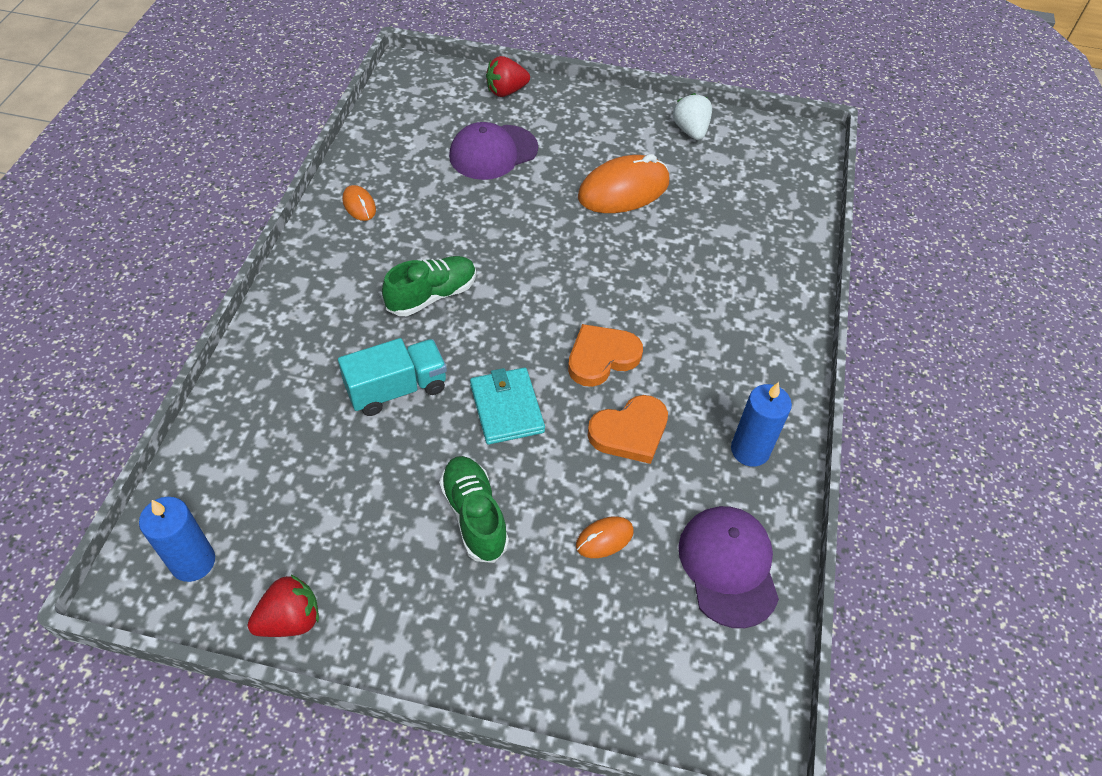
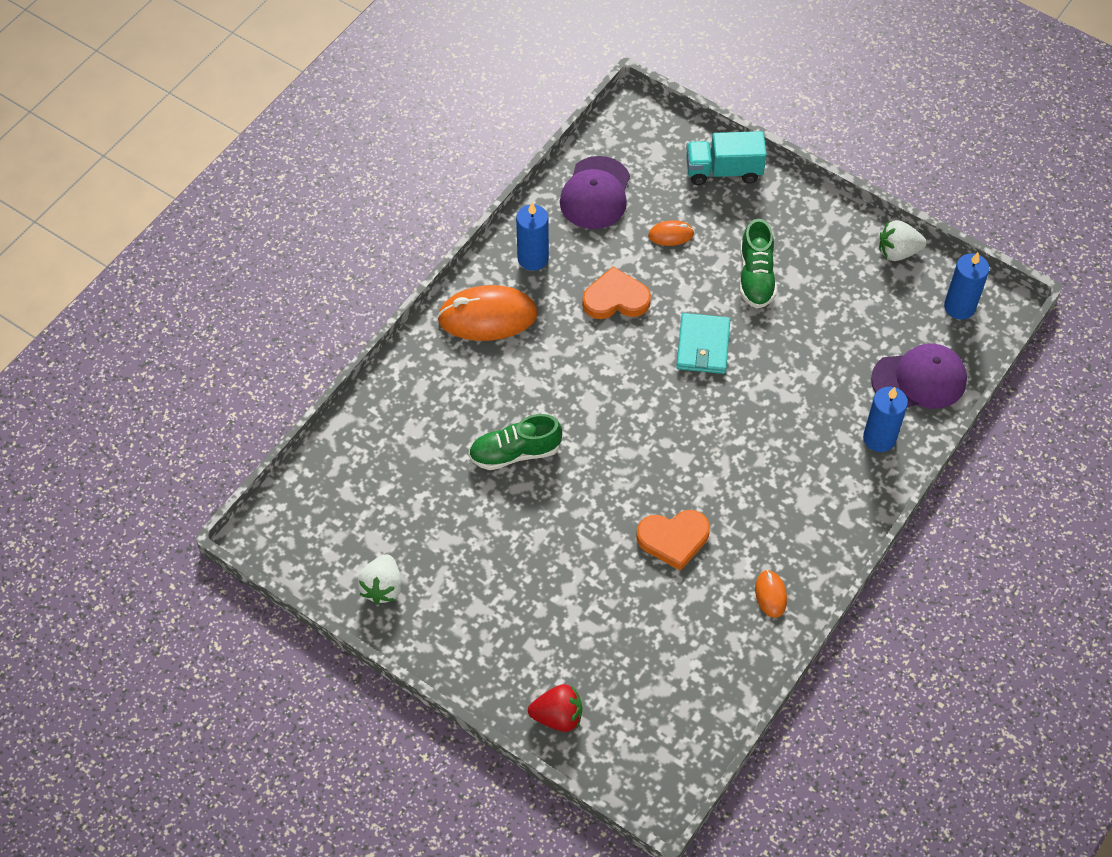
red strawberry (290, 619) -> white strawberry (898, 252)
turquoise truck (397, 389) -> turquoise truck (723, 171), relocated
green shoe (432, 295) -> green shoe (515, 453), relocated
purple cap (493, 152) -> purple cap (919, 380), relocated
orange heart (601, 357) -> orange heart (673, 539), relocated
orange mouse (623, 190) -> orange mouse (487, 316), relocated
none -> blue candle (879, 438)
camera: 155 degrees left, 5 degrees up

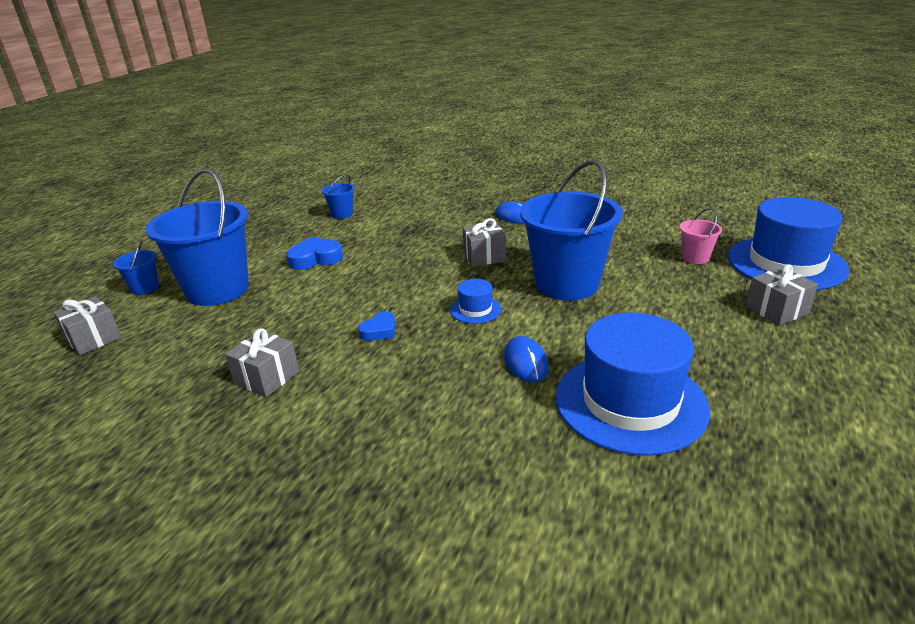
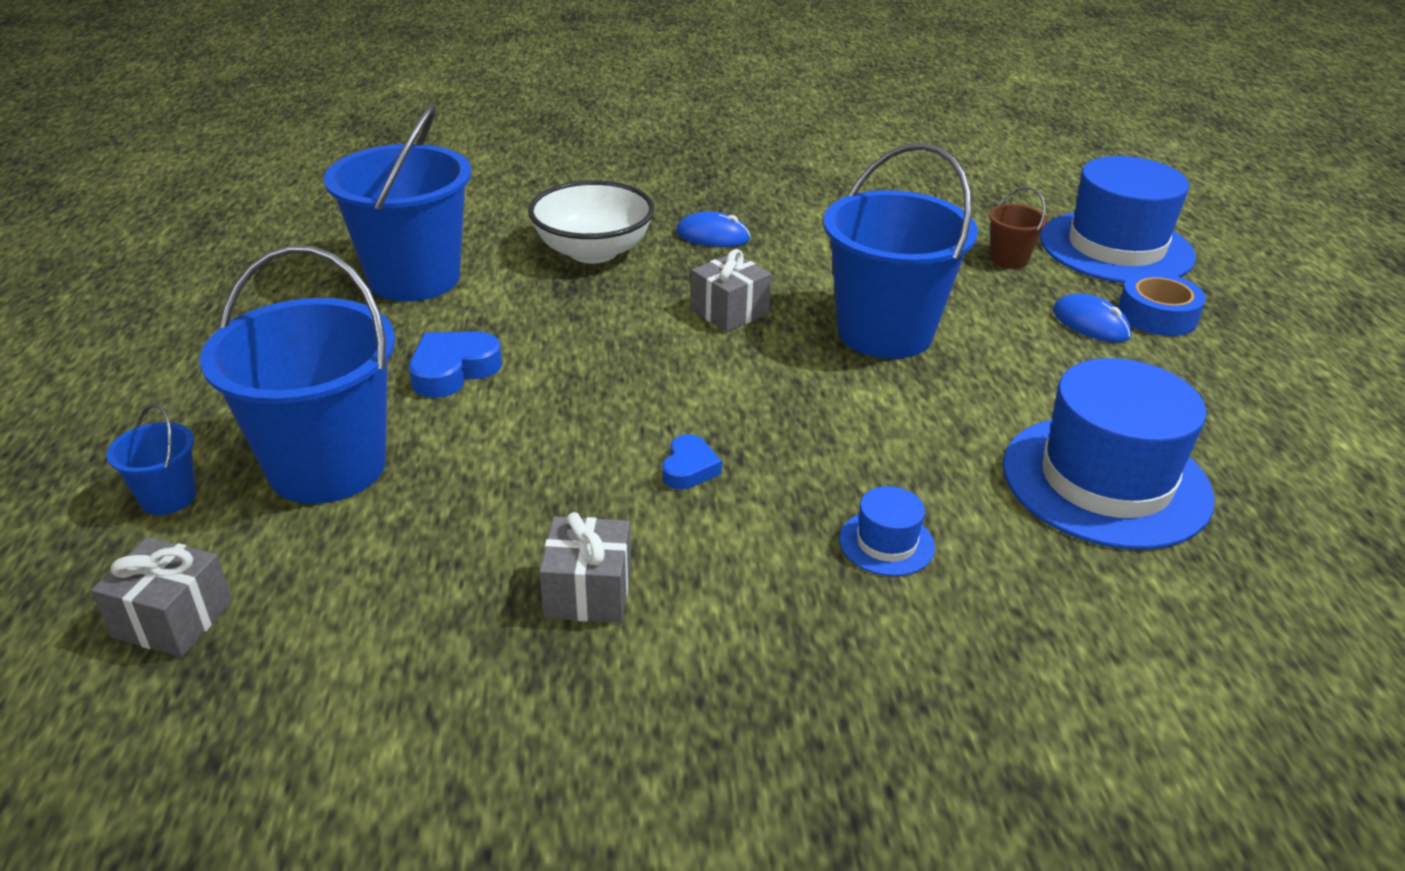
blue bucket (342, 214) -> blue bucket (414, 278), x2.29
blue hat (475, 309) -> blue hat (886, 543), relocated
blue mouse (526, 362) -> blue mouse (1090, 323), relocated
pink bucket (695, 257) -> brown bucket (1009, 259)
grey gift (776, 310) -> blue tape (1157, 315)
none -> white bowl (593, 251)
camera: 30 degrees left, 5 degrees up

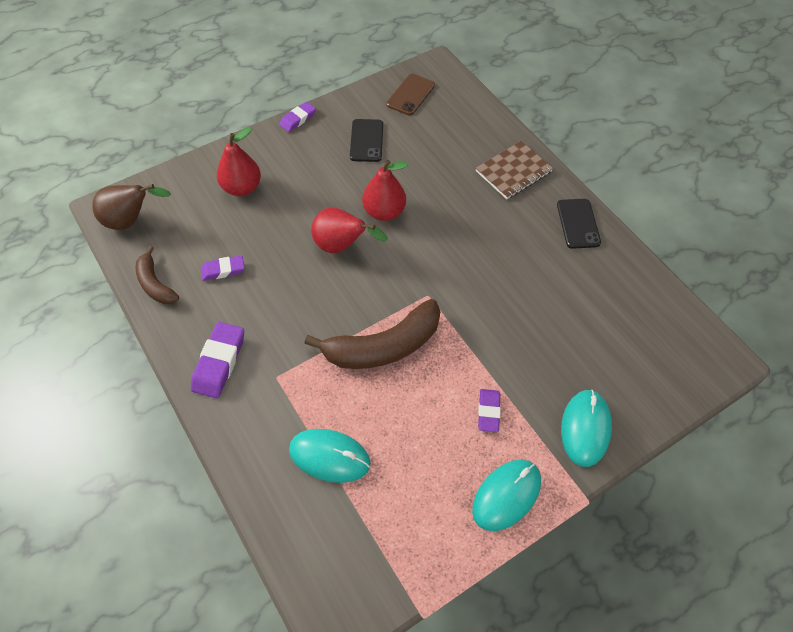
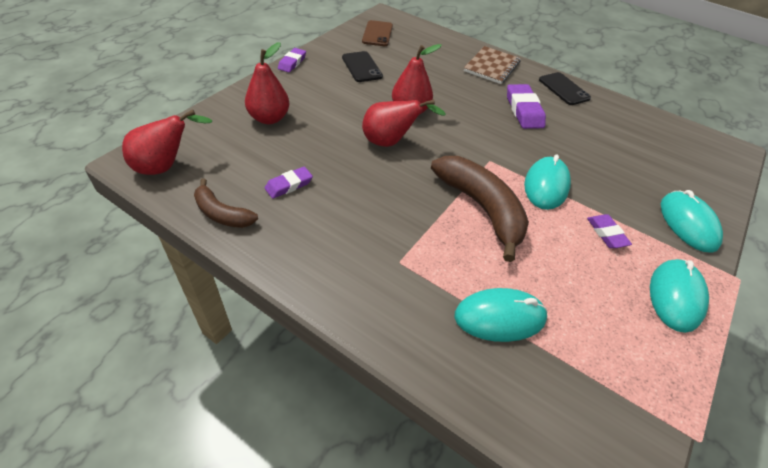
brown pear (130, 221) -> red pear (166, 166)
purple eraser (219, 362) -> purple eraser (524, 110), relocated
brown banana (383, 346) -> brown banana (481, 208), 75 degrees counterclockwise
none -> turquoise mouse (546, 185)
camera: 25 degrees left, 10 degrees down

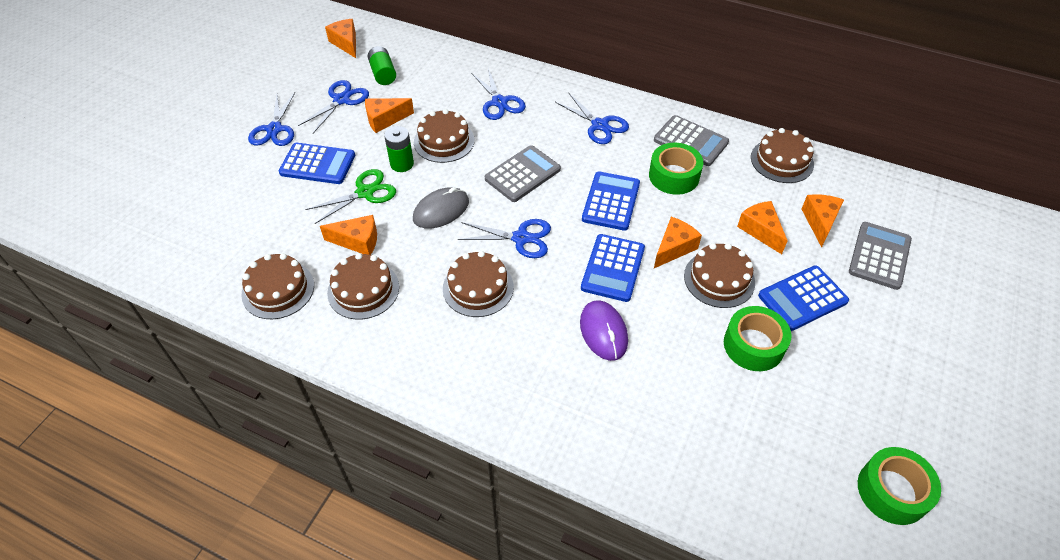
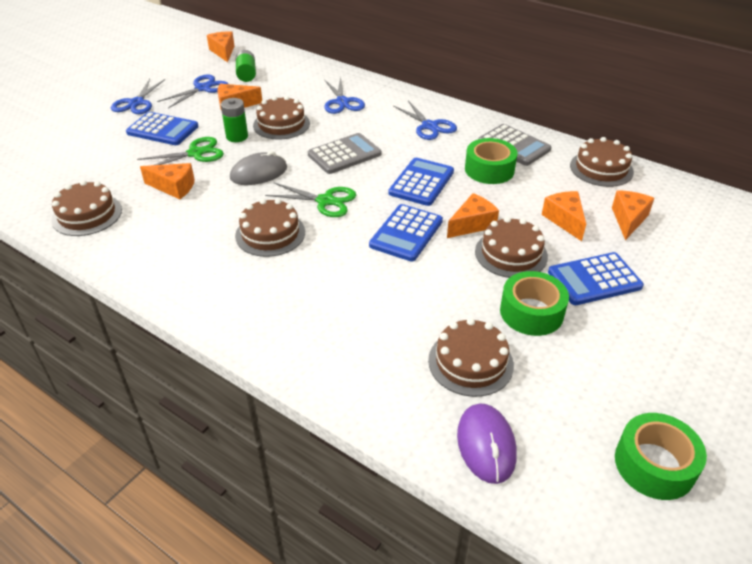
brown cake (363, 290) -> brown cake (470, 362), relocated
blue scissors (521, 238) -> green scissors (325, 201)
purple mouse (603, 332) -> purple mouse (486, 445), relocated
grey calculator (879, 256) -> none
camera: 10 degrees right, 10 degrees down

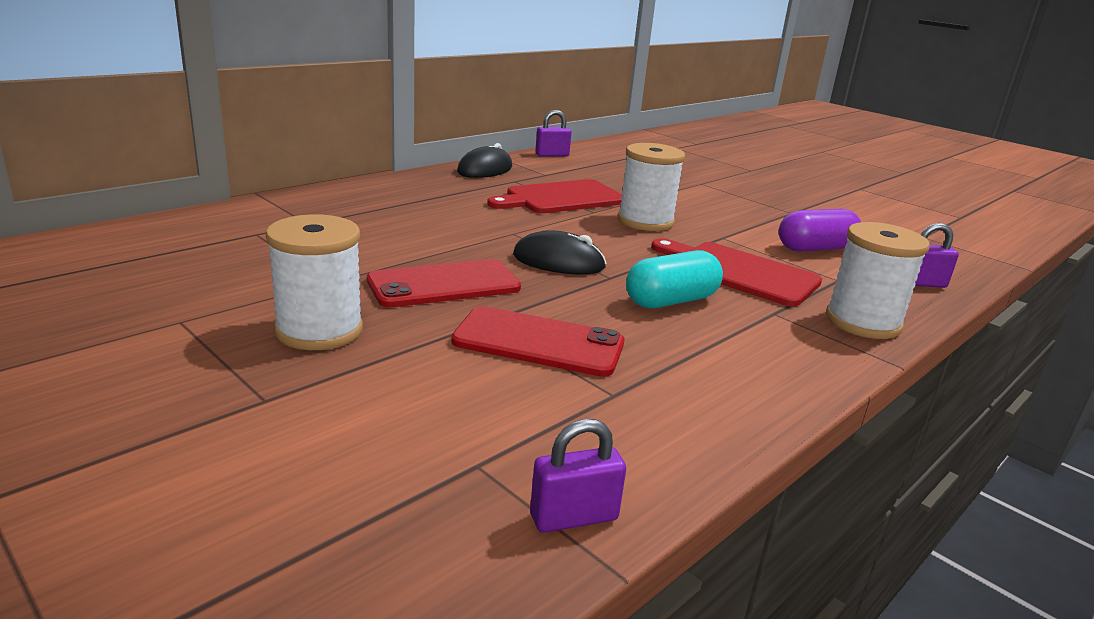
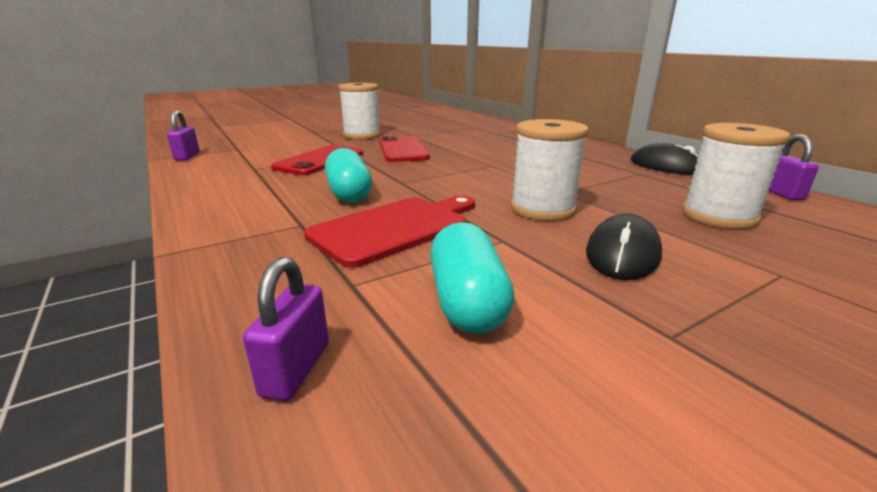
red cutting board (561, 198) -> none
black mouse (558, 261) -> black mouse (622, 254), relocated
purple capsule (815, 248) -> turquoise capsule (467, 301)
white spool (862, 322) -> white spool (719, 216), relocated
camera: 105 degrees right, 0 degrees up

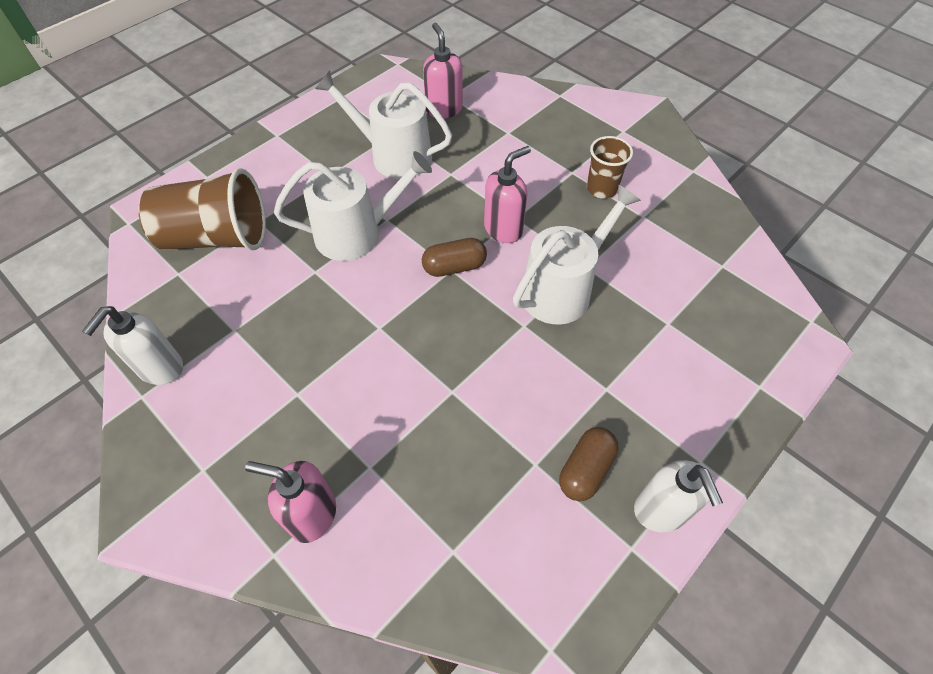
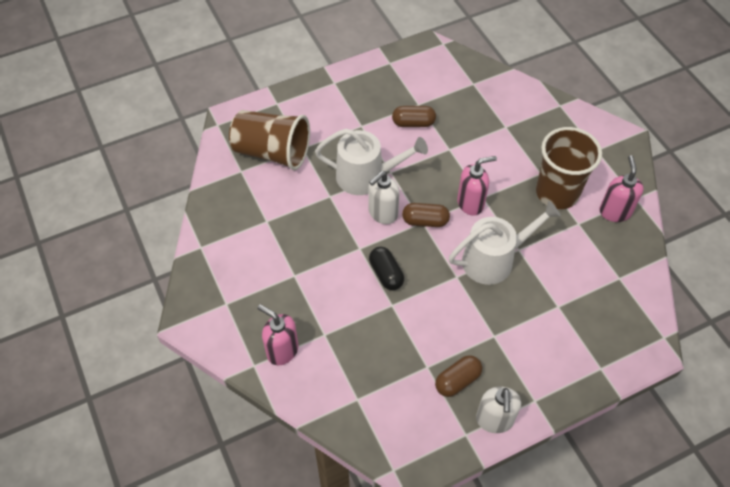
white soap dispenser (160, 368) -> white soap dispenser (382, 213), relocated
white watering can (394, 156) -> brown capsule (413, 123)
pink soap dispenser (444, 109) -> pink soap dispenser (615, 211), relocated
brown cup (601, 188) -> brown cup (557, 193), x1.81
none -> black capsule (386, 274)
camera: 20 degrees right, 0 degrees up

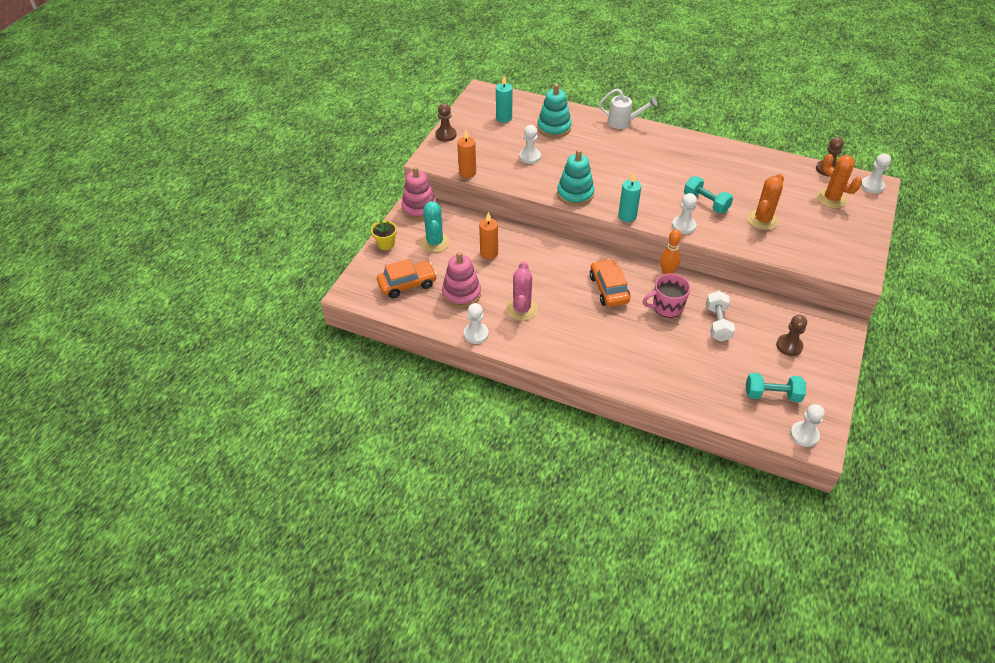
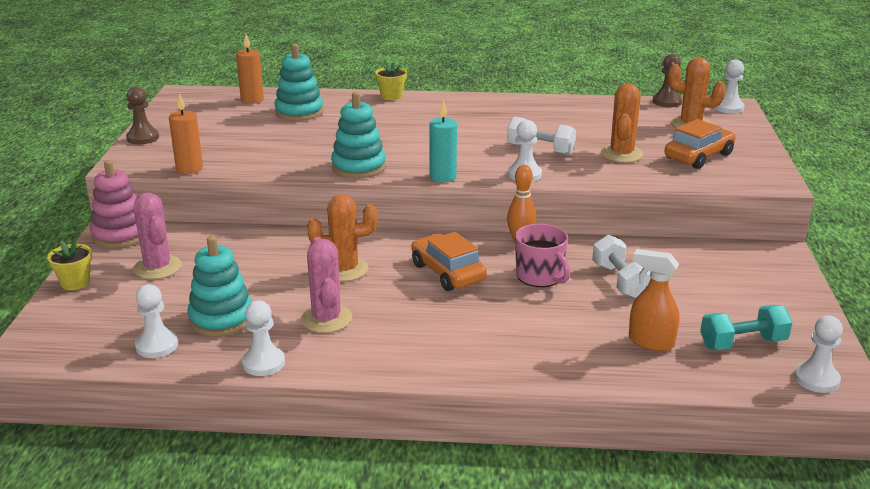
orange car (407, 284) -> orange car (698, 156), relocated
turquoise cactus (435, 242) -> pink cactus (157, 268)
pink stacking toy (461, 294) -> turquoise stacking toy (221, 319)
orange candle (489, 253) -> orange candle (252, 100), relocated
turquoise candle (504, 118) -> none
white pawn (530, 157) -> white pawn (157, 345), relocated
white watering can (623, 122) -> yellow flower pot (391, 96)
pink mug (667, 307) -> pink mug (540, 276), 90 degrees counterclockwise
turquoise dumbbell (706, 203) -> white dumbbell (540, 150)
brown pawn (789, 346) -> none
none -> orange cactus (345, 269)
none -> orange spray bottle (650, 342)
camera: 20 degrees left, 20 degrees down

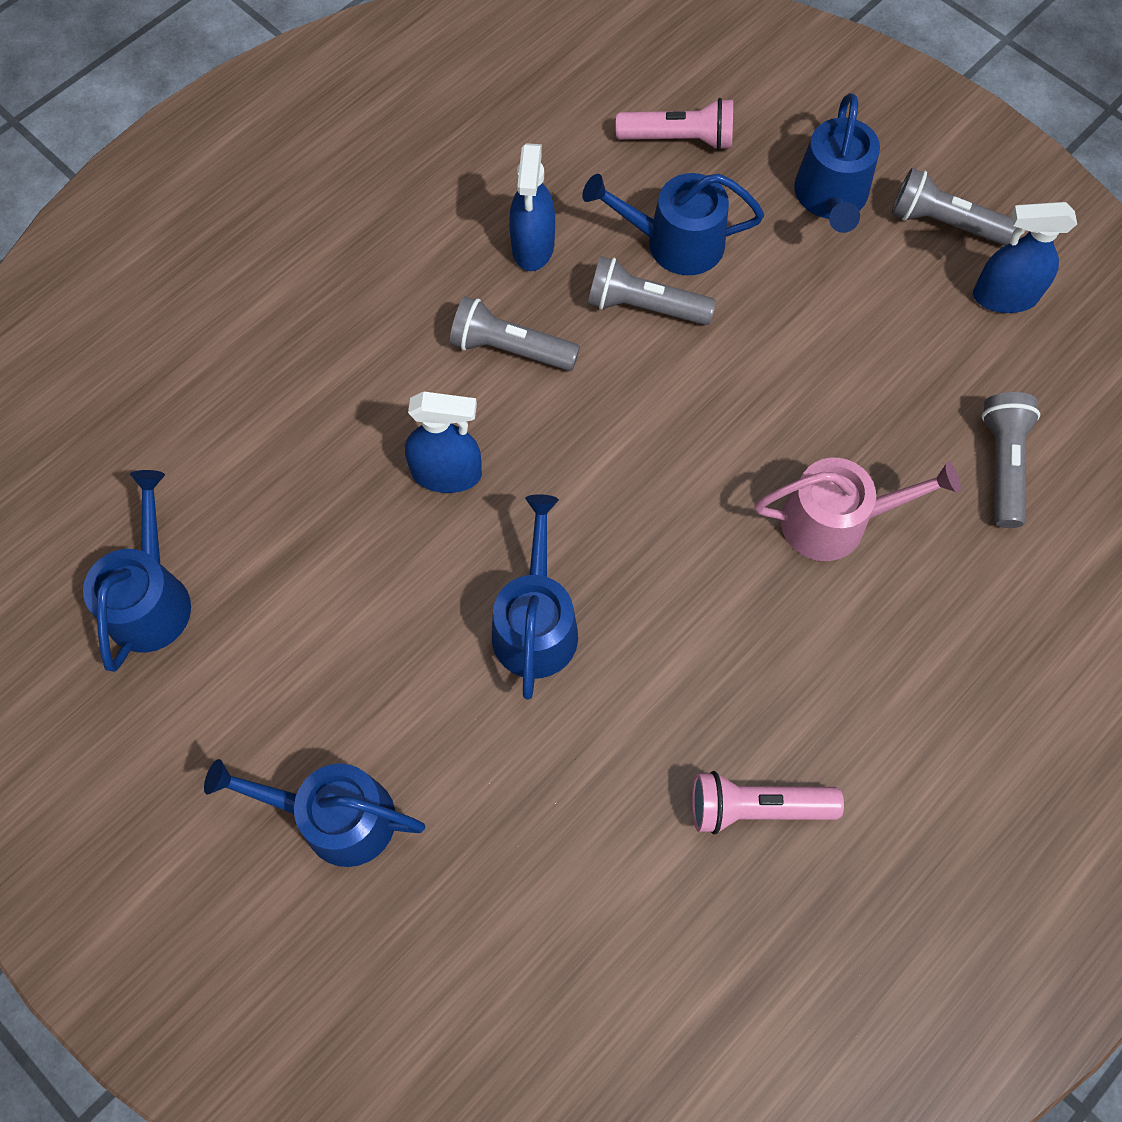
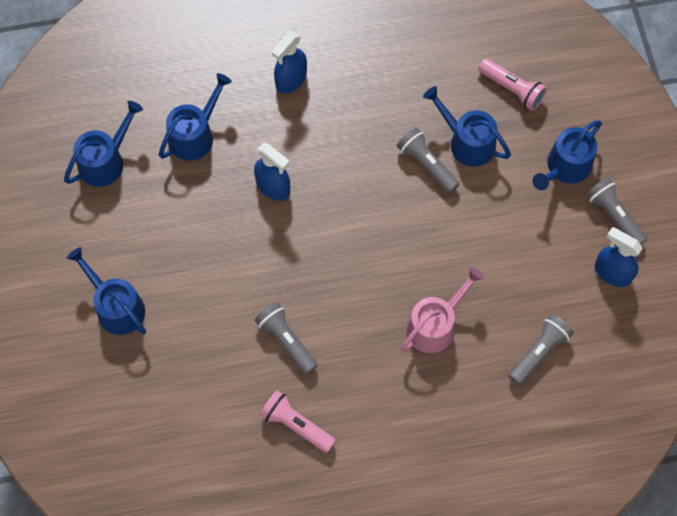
grey flashlight (510, 348) -> grey flashlight (286, 341), relocated
blue watering can (535, 624) -> blue watering can (195, 135), relocated
blue spray bottle (533, 246) -> blue spray bottle (291, 80), relocated
pink watering can (835, 521) -> pink watering can (435, 325), 75 degrees counterclockwise
camera: 35 degrees right, 0 degrees up

